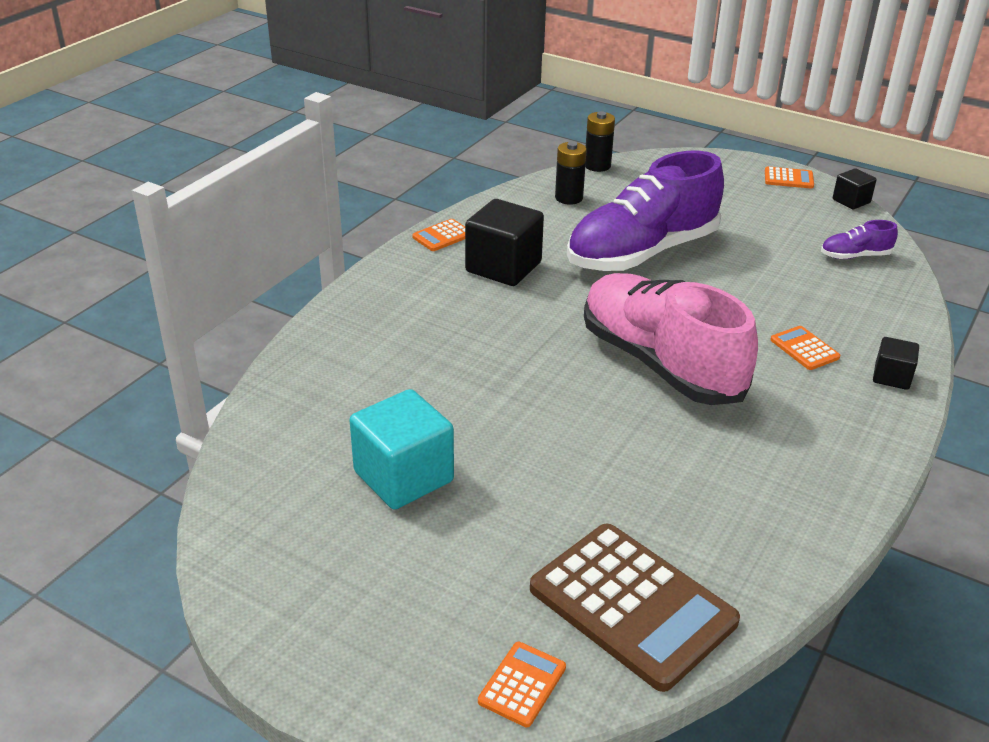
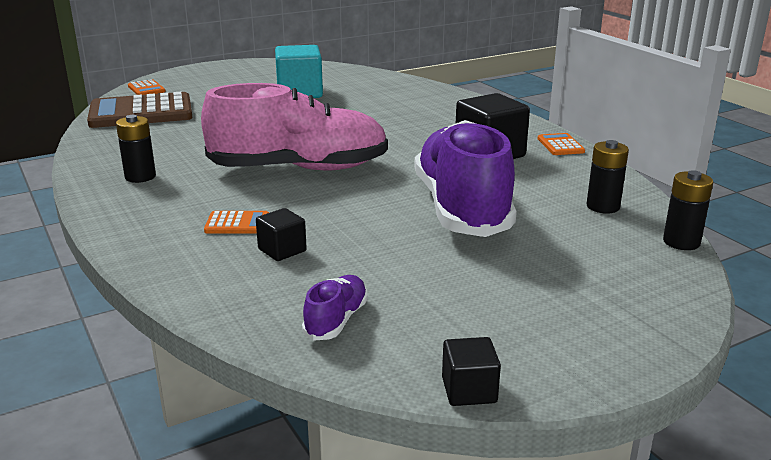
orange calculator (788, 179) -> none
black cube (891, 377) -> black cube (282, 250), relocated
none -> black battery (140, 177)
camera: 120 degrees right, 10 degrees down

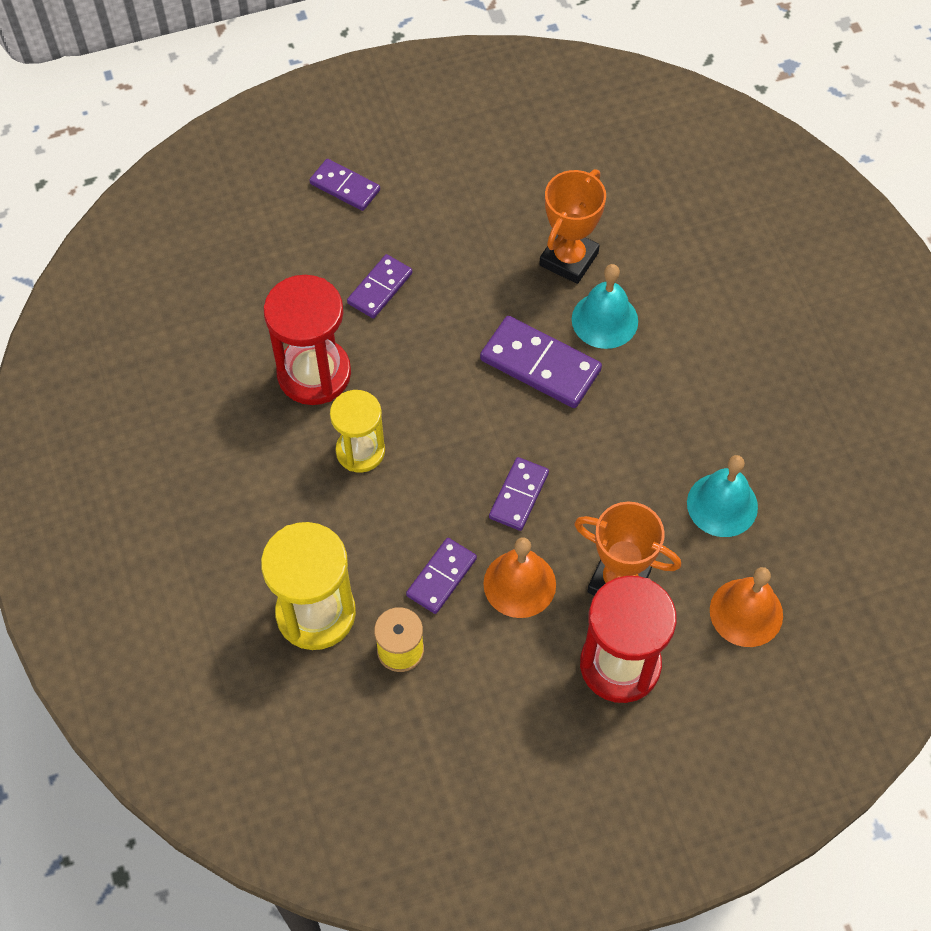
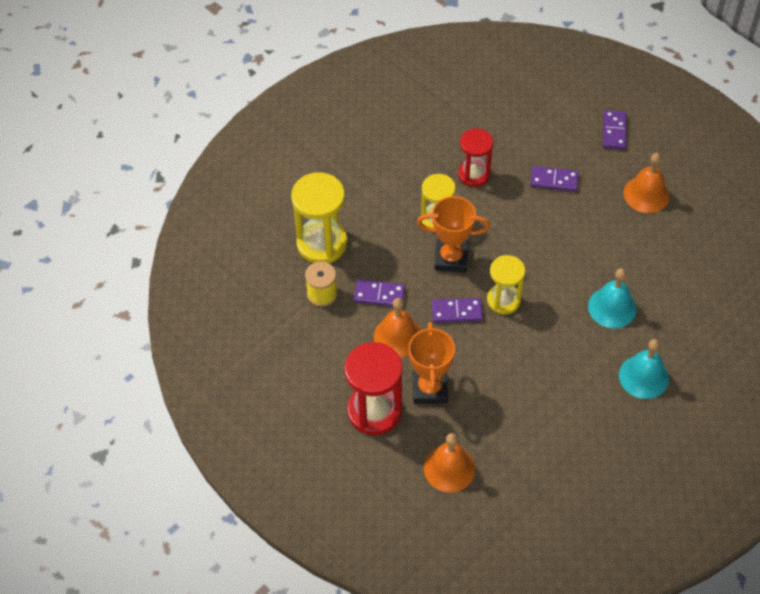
red hourglass (314, 373) -> red hourglass (474, 174), x0.65
purple domino (540, 365) -> none
orange trophy (568, 259) -> orange trophy (451, 258), relocated
turquoise bell (722, 504) -> turquoise bell (643, 376), relocated
none -> yellow hourglass (503, 300)
none -> orange bell (646, 194)
camera: 65 degrees right, 5 degrees down

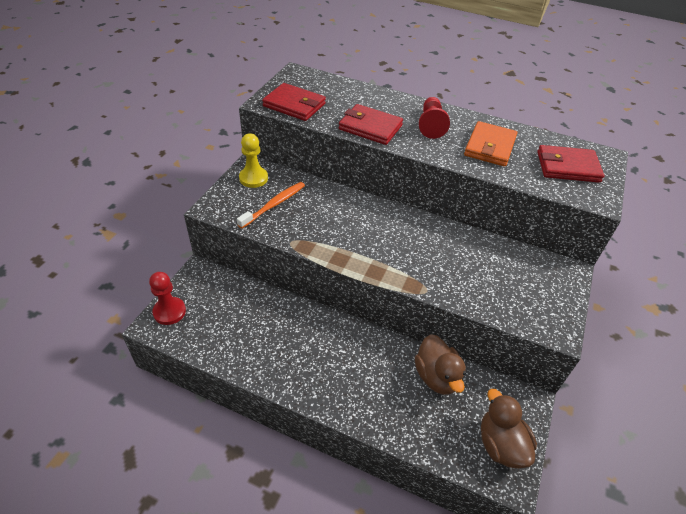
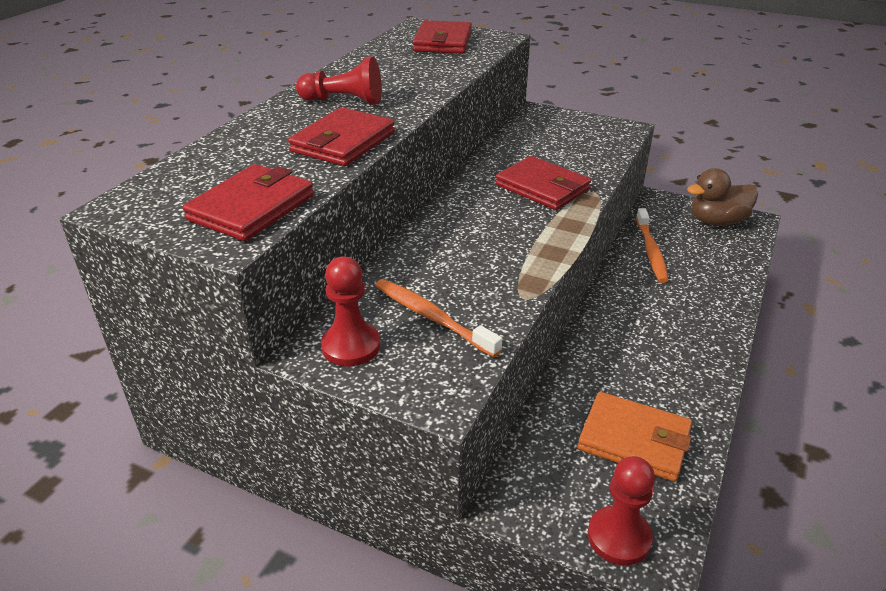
yellow pawn (253, 178) -> red pawn (351, 346)
brown duck (436, 376) -> orange toothbrush (651, 251)
orange wallet (489, 147) -> orange wallet (634, 440), relocated
none -> red wallet (542, 187)
camera: 85 degrees left, 10 degrees down

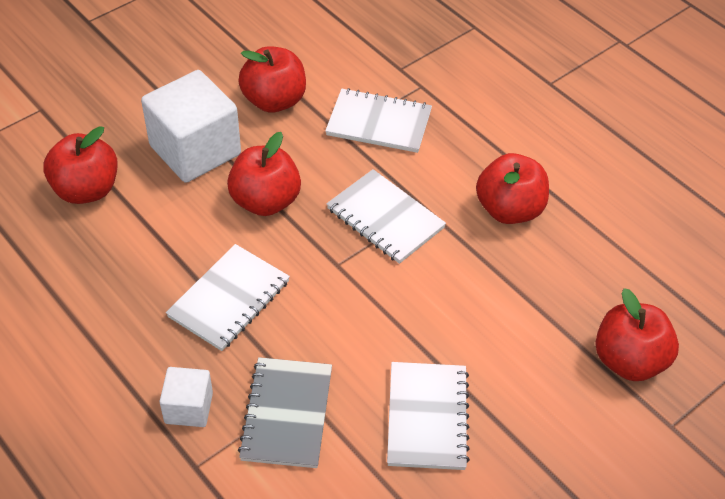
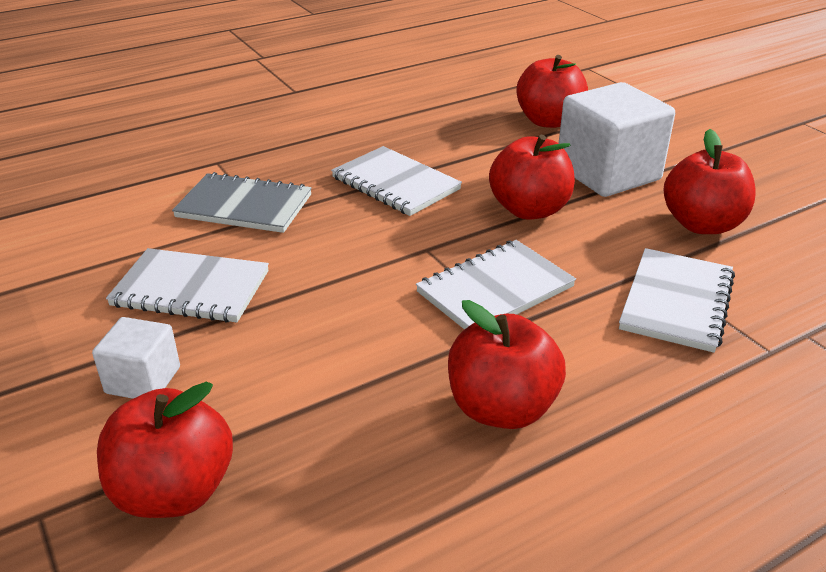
white cube (188, 408) -> white cube (143, 380), relocated
camera: 100 degrees right, 15 degrees down

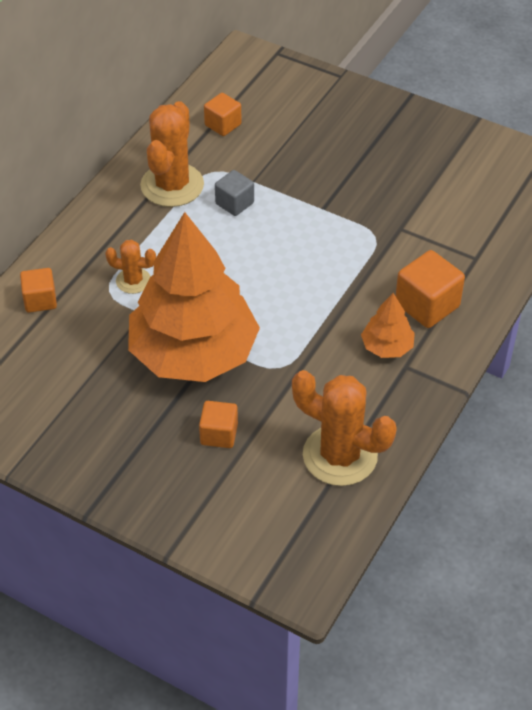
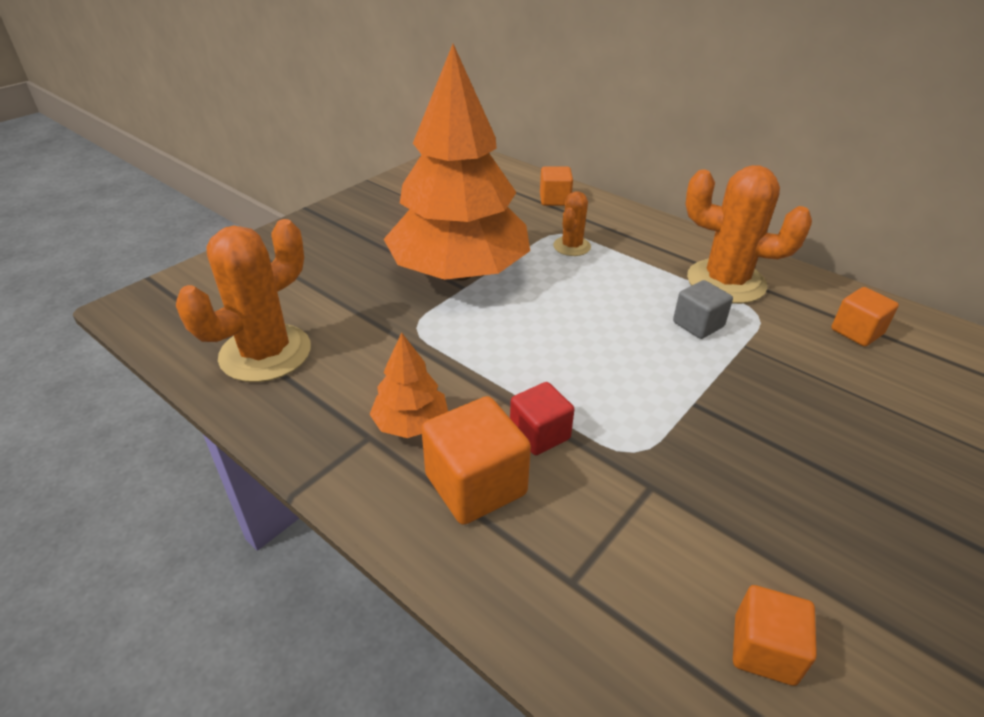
orange cube (219, 434) -> orange cube (764, 649), relocated
none -> red cube (539, 434)
camera: 100 degrees right, 10 degrees down

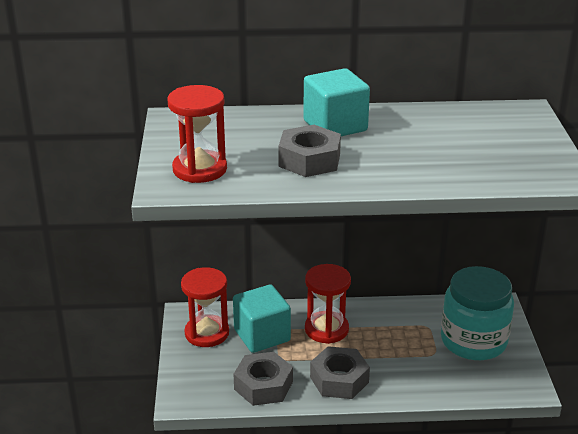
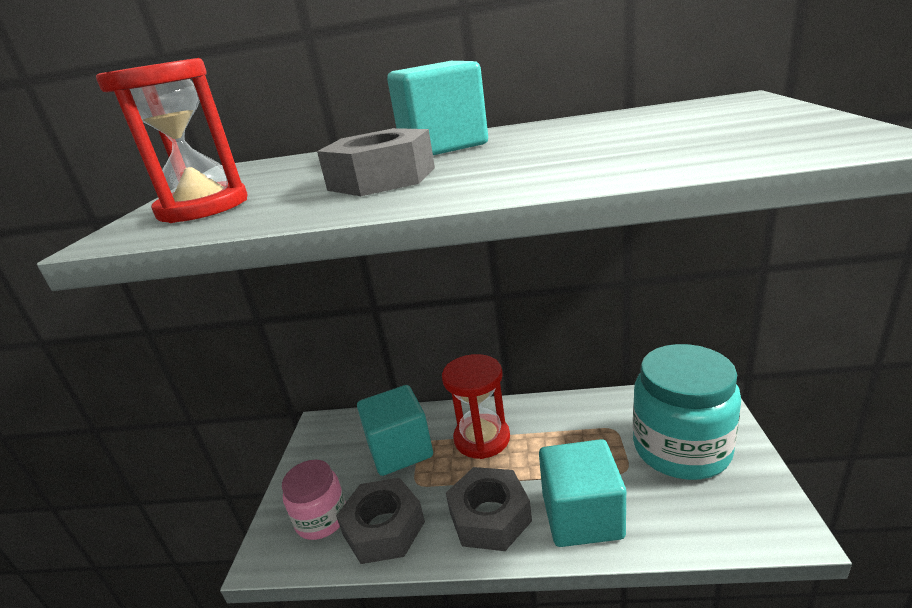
red hourglass (207, 333) -> none
none -> pink jar (322, 519)
none -> turquoise cube (582, 516)
camera: 10 degrees right, 5 degrees down

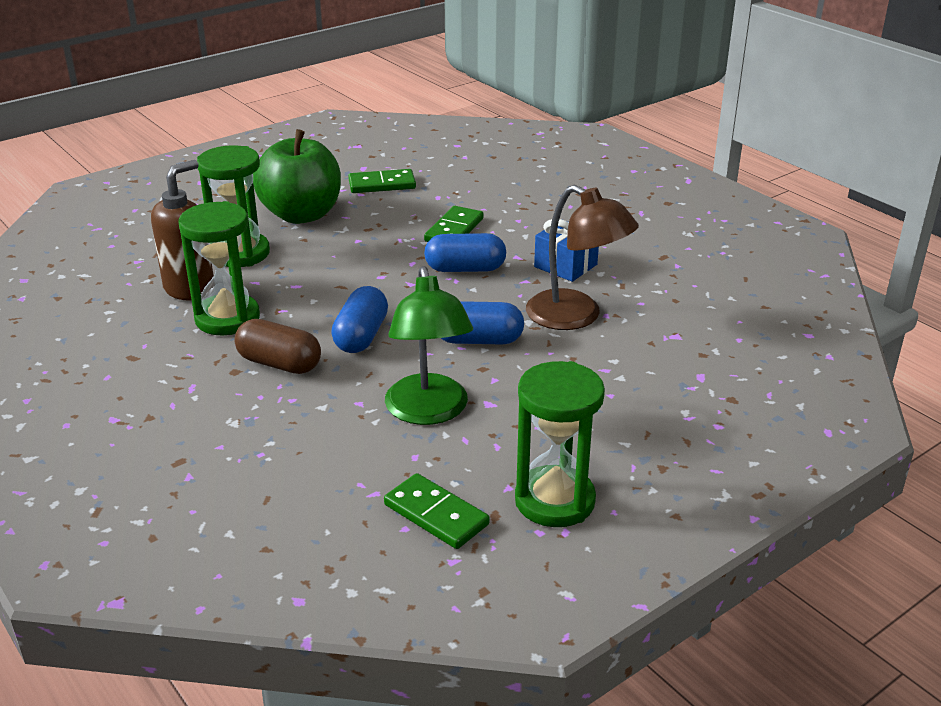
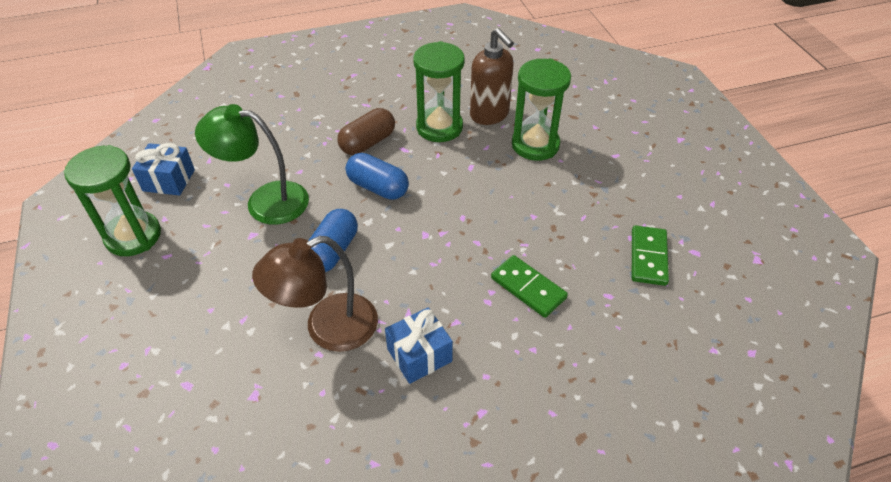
green apple (301, 215) -> none
green domino (436, 515) -> blue gift (169, 180)
blue capsule (465, 269) -> none
camera: 110 degrees right, 15 degrees up

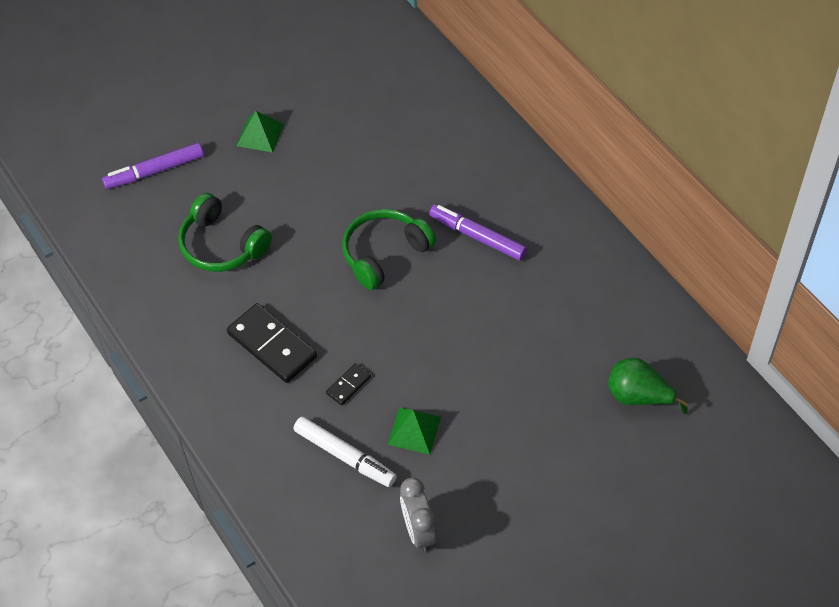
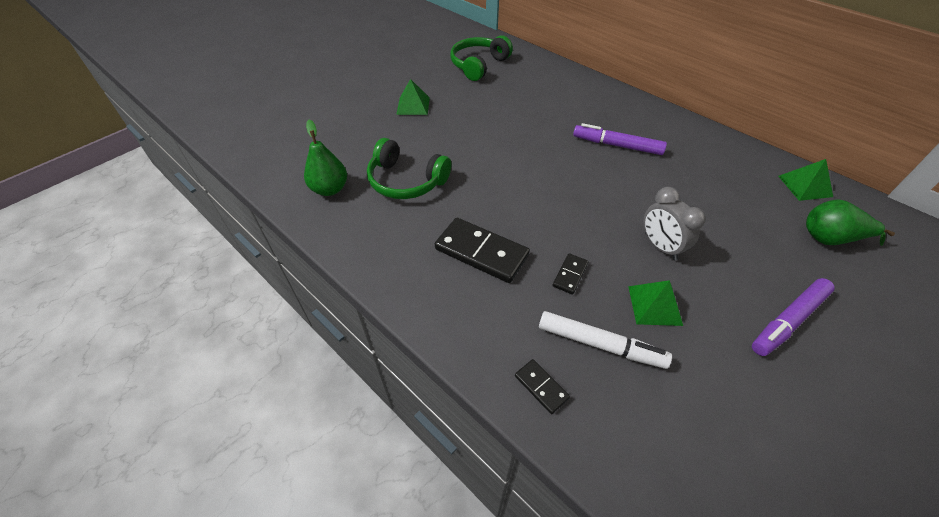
purple marker (154, 171) -> purple marker (788, 321), relocated
green headphones (384, 254) -> green headphones (478, 65), relocated
grey clock (418, 531) -> grey clock (660, 246), relocated
none -> green pear (330, 189)
none -> black domino (541, 387)
none -> green pyramid (805, 186)
camera: 15 degrees left, 5 degrees down

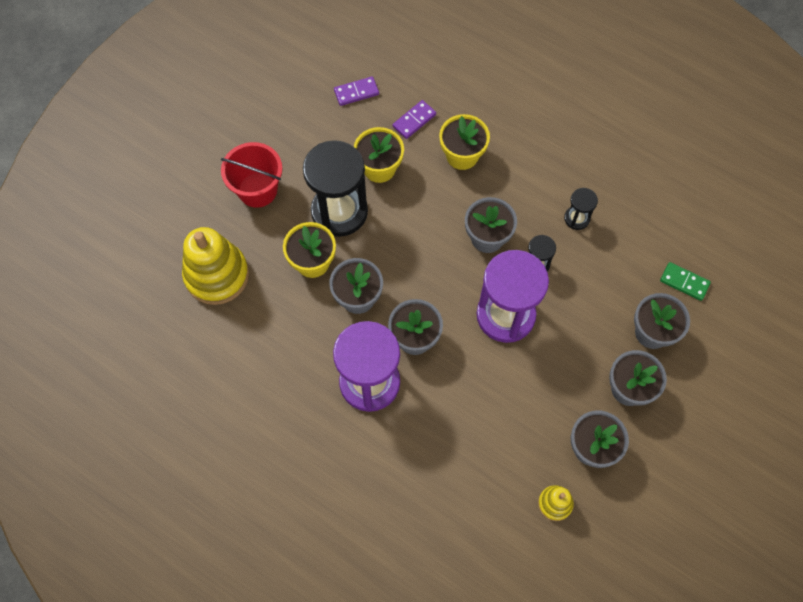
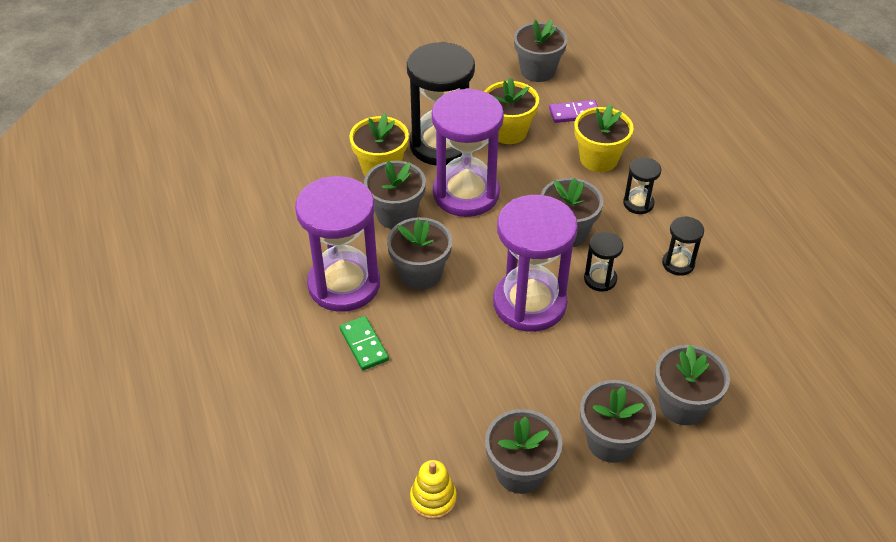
yellow stacking toy (217, 275) -> none
red bucket (257, 190) -> none
purple domino (356, 92) -> grey flower pot (537, 71)
green domino (684, 282) -> green domino (364, 345), relocated
none -> purple hourglass (466, 194)
none -> black hourglass (638, 203)
camera: 35 degrees right, 20 degrees down

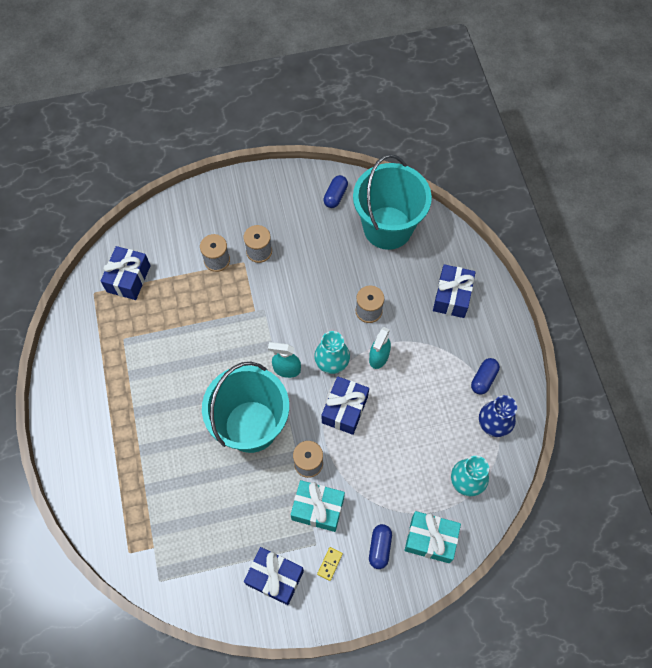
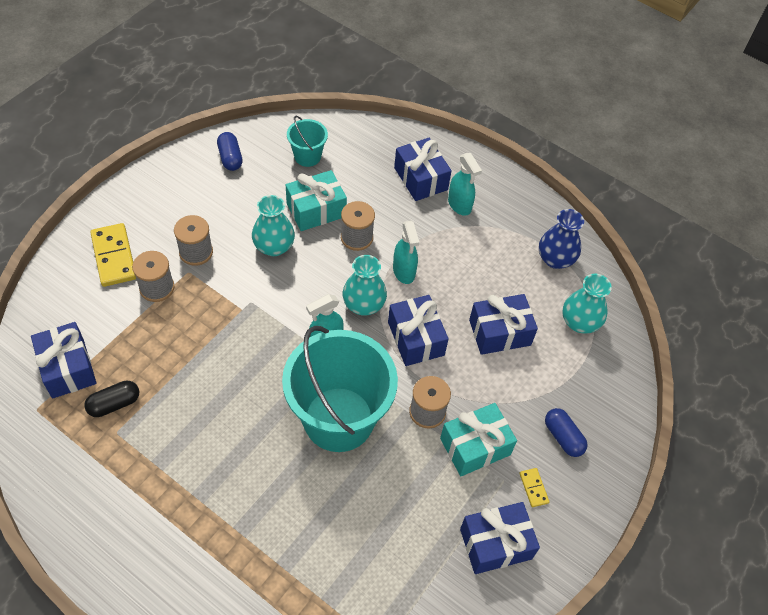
turquoise bucket (387, 228) -> turquoise bucket (307, 156), x0.45
turquoise gift (430, 539) -> turquoise gift (316, 210), relocated
blue capsule (483, 379) -> none
none -> black capsule (114, 404)
none -> yellow domino (114, 257)
none -> turquoise vase (274, 246)
none -> turquoise spray bottle (459, 205)
none -> blue gift (499, 332)
camera: 45 degrees left, 10 degrees down

